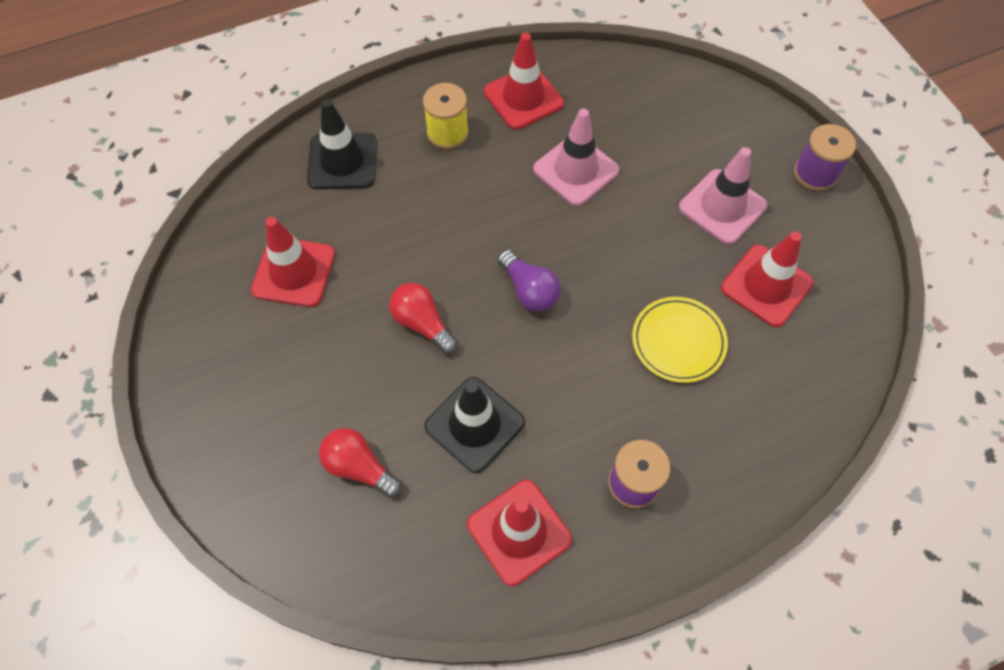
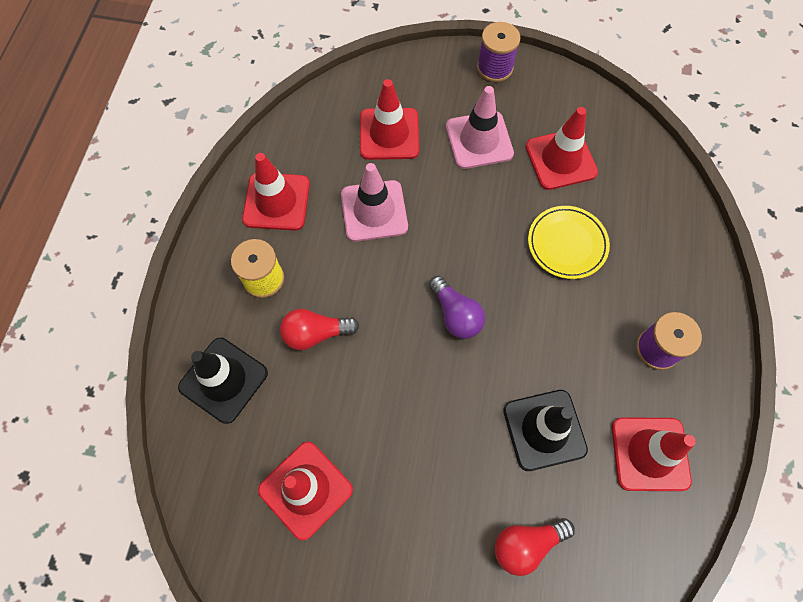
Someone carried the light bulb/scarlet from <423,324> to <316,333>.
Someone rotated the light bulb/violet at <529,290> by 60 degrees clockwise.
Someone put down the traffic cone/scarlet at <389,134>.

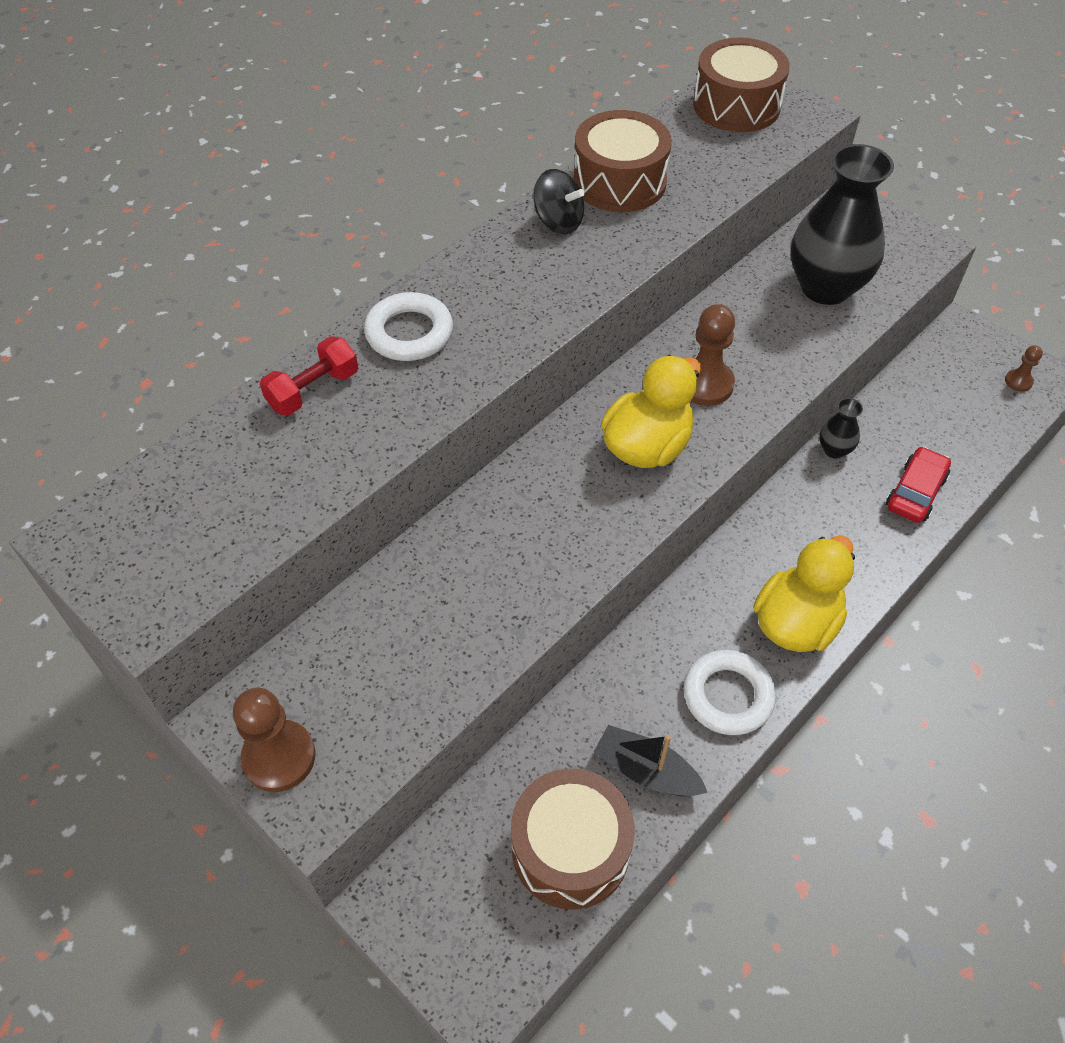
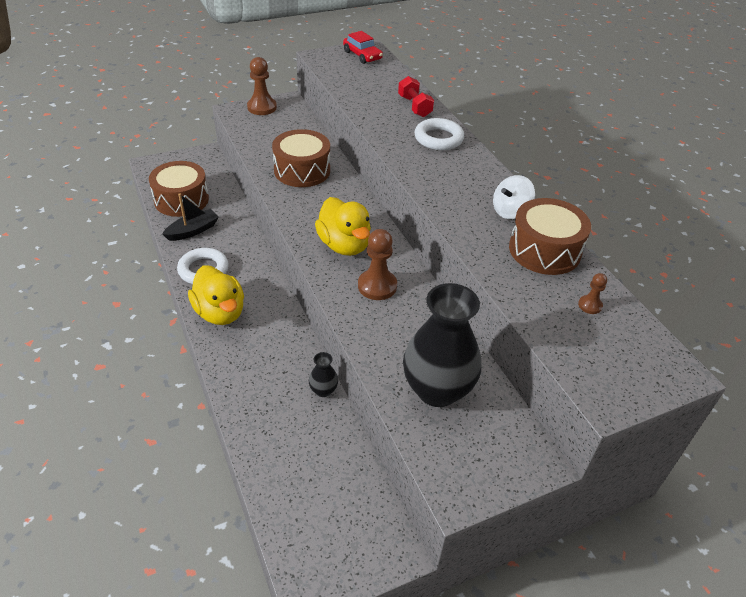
Someone repainted the spinning top/jet-black at <558,222>, which became the spinning top/white at <510,211>.
Someone carried the snare drum/brown from <736,105> to <302,170>.
Someone carried the automobile/scarlet from <915,492> to <362,55>.
Someone carried the pawn/brown from <1018,381> to <590,305>.

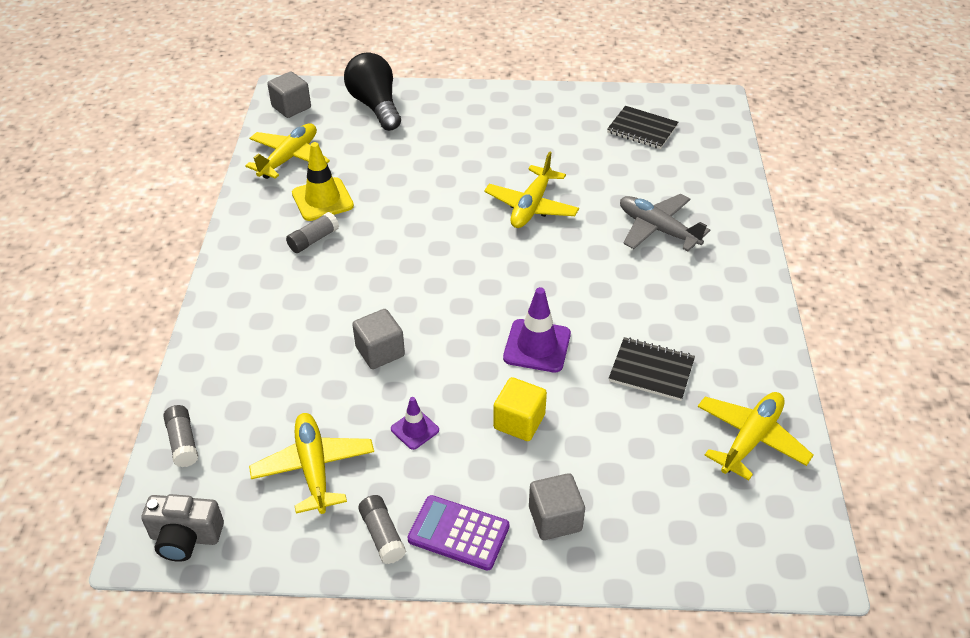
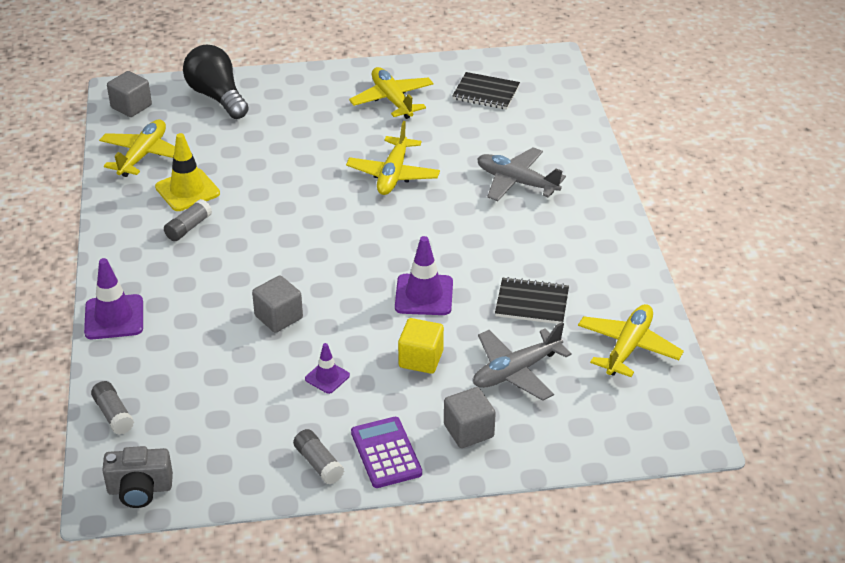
Someone carried the plane/yellow from <314,468> to <392,100>.
Someone rotated the adding machine/violet at <458,533> by 60 degrees clockwise.
Someone put down the traffic cone/violet at <114,317>.
Someone put down the plane/gray at <516,371>.

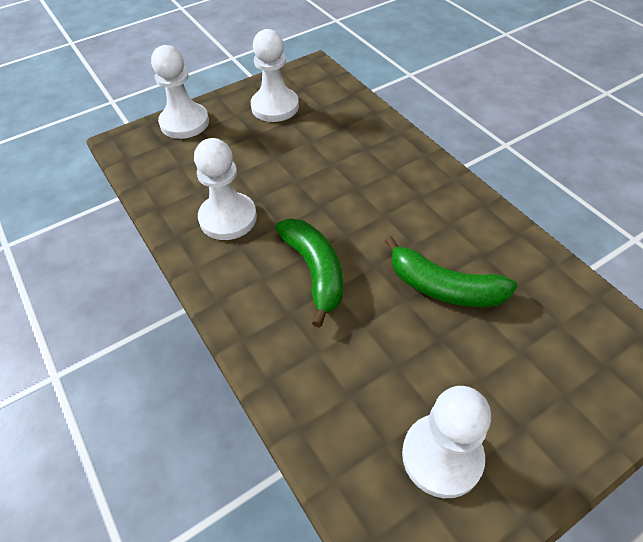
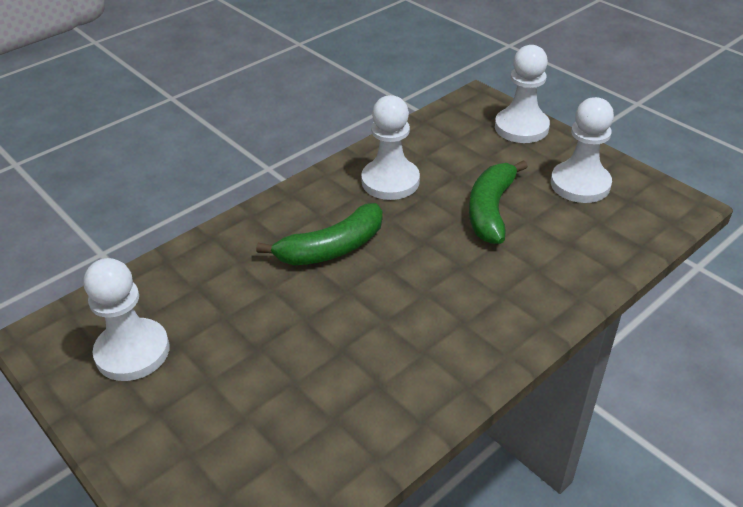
Someone carried the toy banana/green from <443,287> to <491,210>.

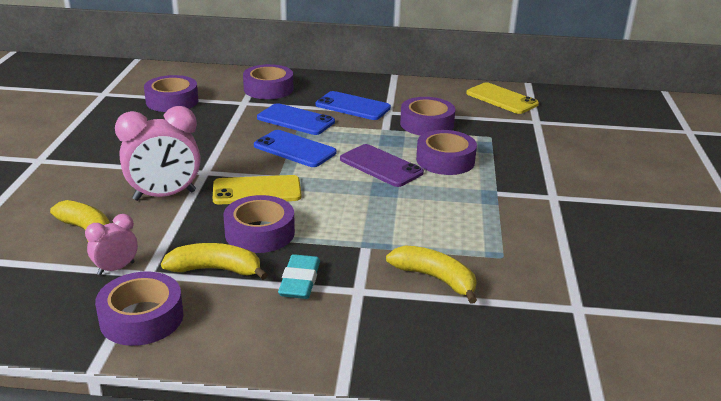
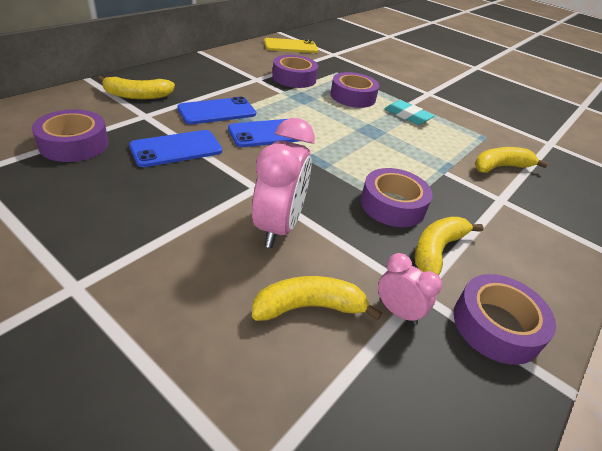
Someone rotated the bedside clock/rosy at <116,268> by 135 degrees clockwise.
Someone took away the phone/yellow at <257,191>.
Someone swapped the roll of tape/violet at <268,89> for the toy banana/yellow at <138,96>.
Someone carried the gum eraser/aqua from <300,281> to <407,116>.
Someone carried the phone/blue from <352,106> to <176,149>.
Someone took away the phone/violet at <381,166>.

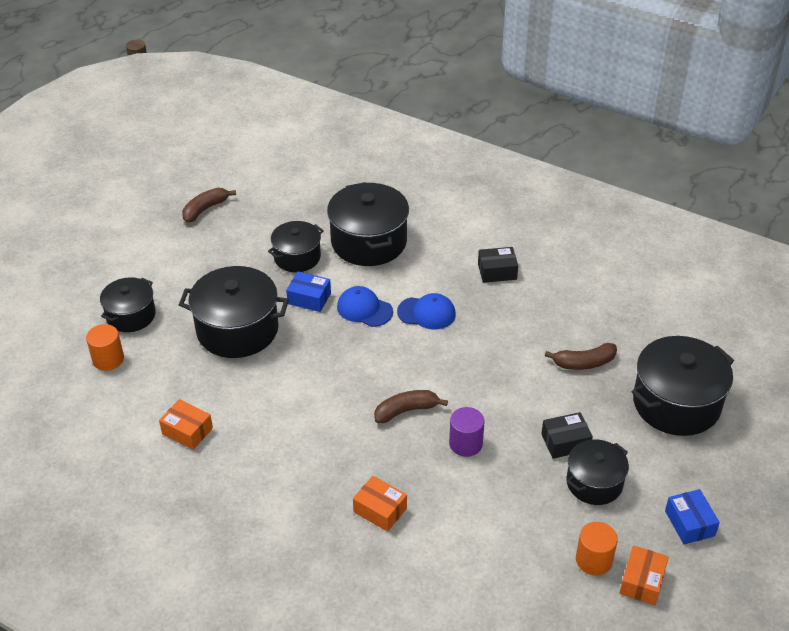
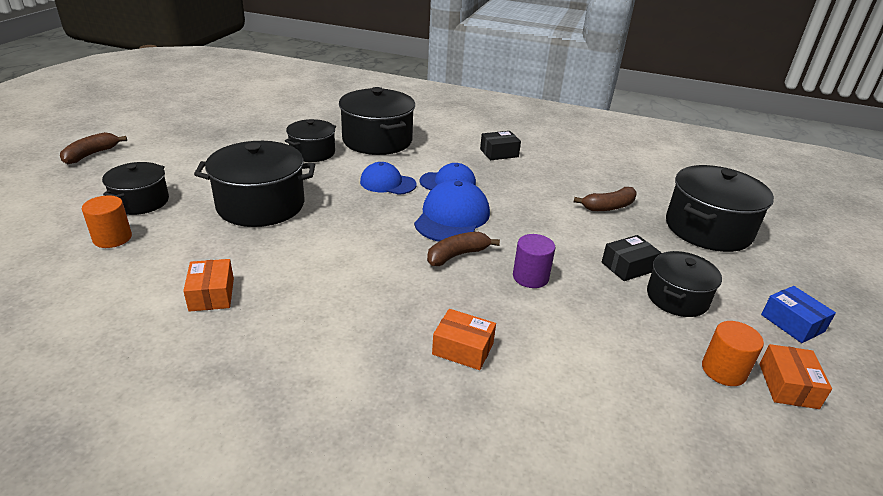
Someone rotated the box/orange at <187,431> by 60 degrees clockwise.
Someone carried the toy banana/brown from <205,209> to <91,154>.
Someone took away the box/blue at <309,298>.
Someone put down the baseball cap/blue at <452,217>.

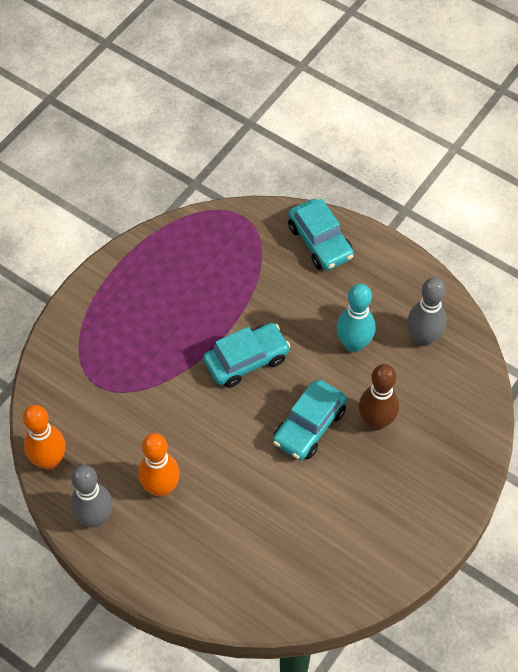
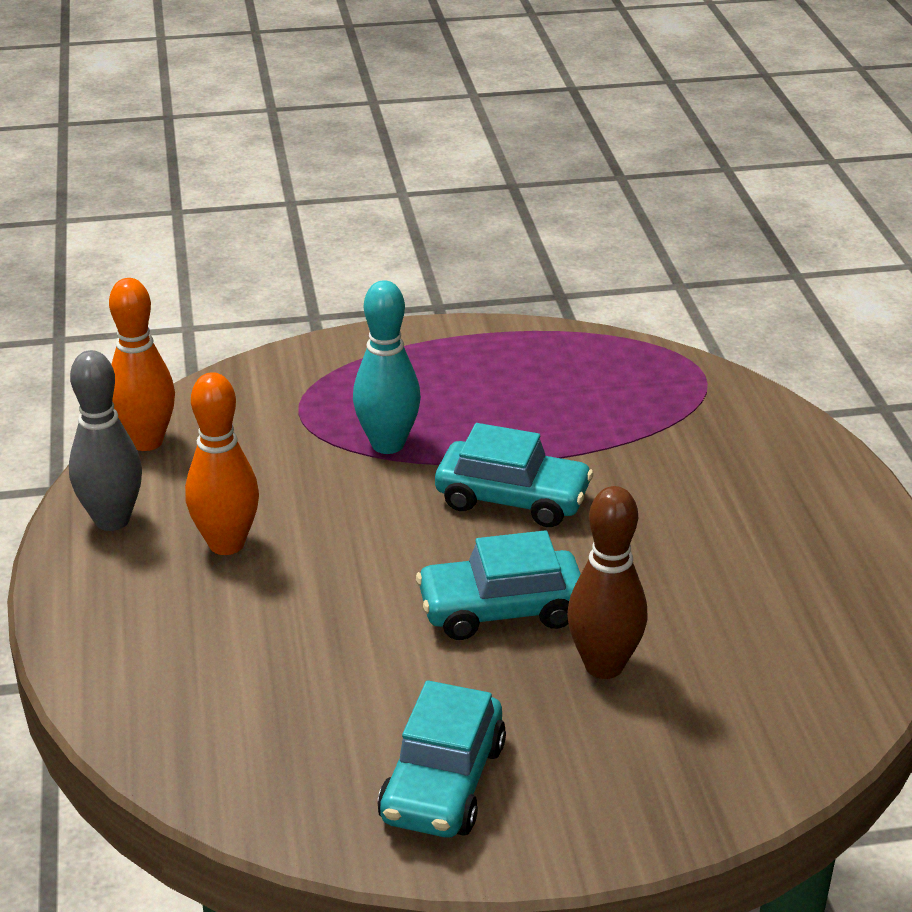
Someone carried the automobile/aqua from <320,242> to <443,783>.
Someone carried the bowling pin/aqua from <353,344> to <387,444>.
Someone took away the bowling pin/gray at <423,338>.

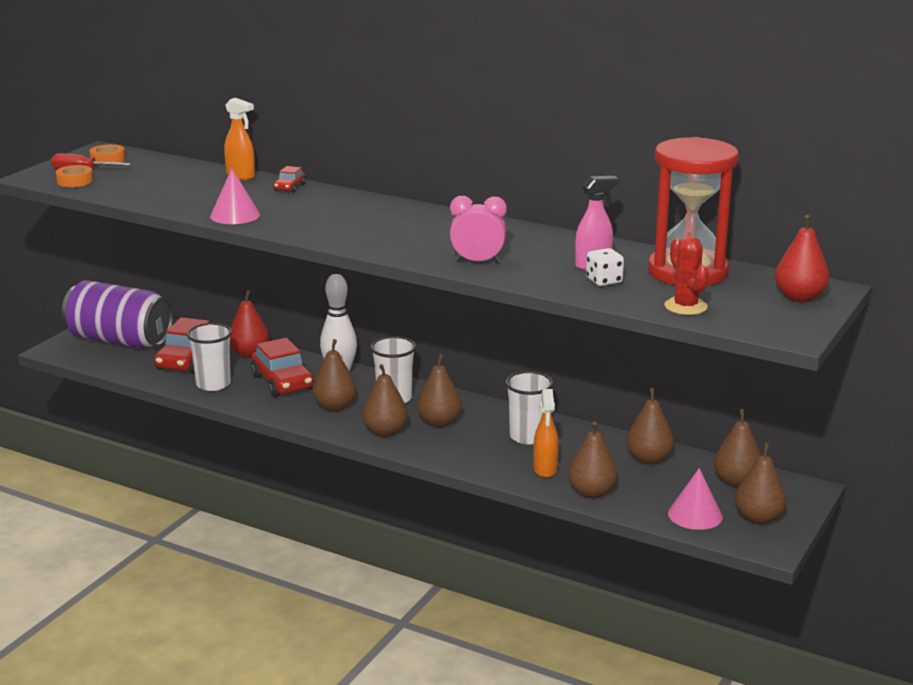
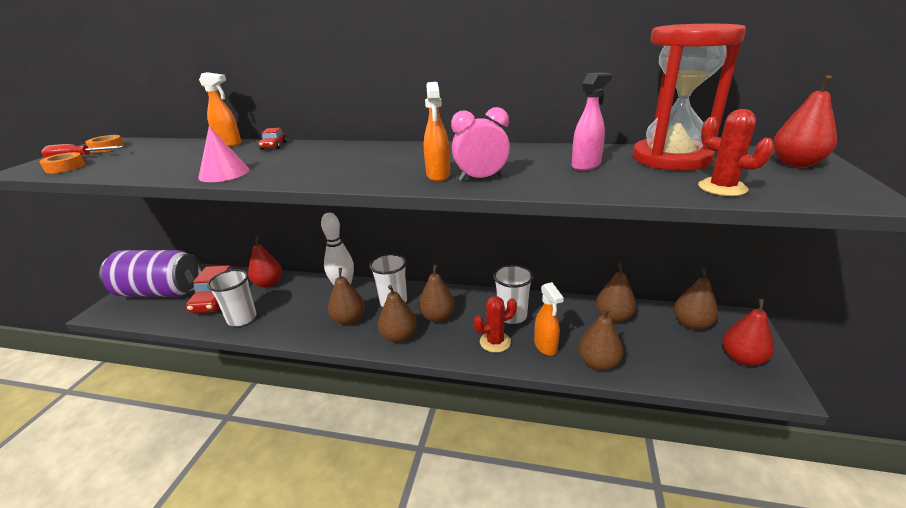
Someone took away the automobile/scarlet at <283,382>.
Someone took away the dice/white at <604,281>.
Someone took away the cone shape/rosy at <695,515>.
Someone repainted the pear fruit/brown at <758,518>, which became the pear fruit/scarlet at <742,358>.
Someone put down the spray cleaner/orange at <438,176>.
Someone put down the saguaro cactus/scarlet at <495,342>.

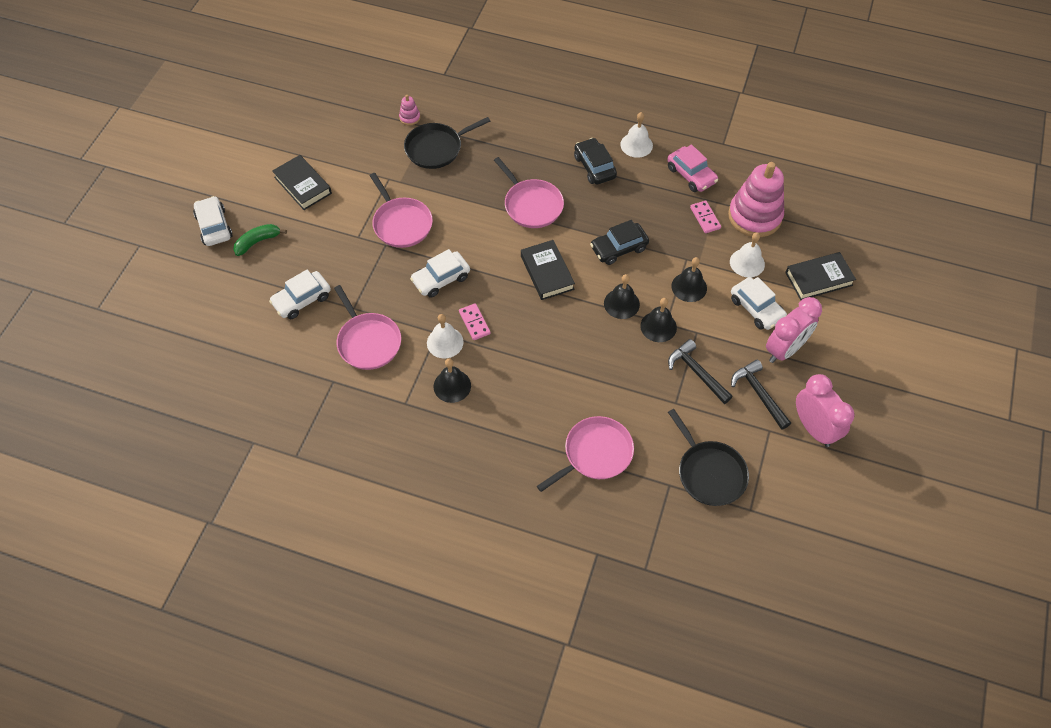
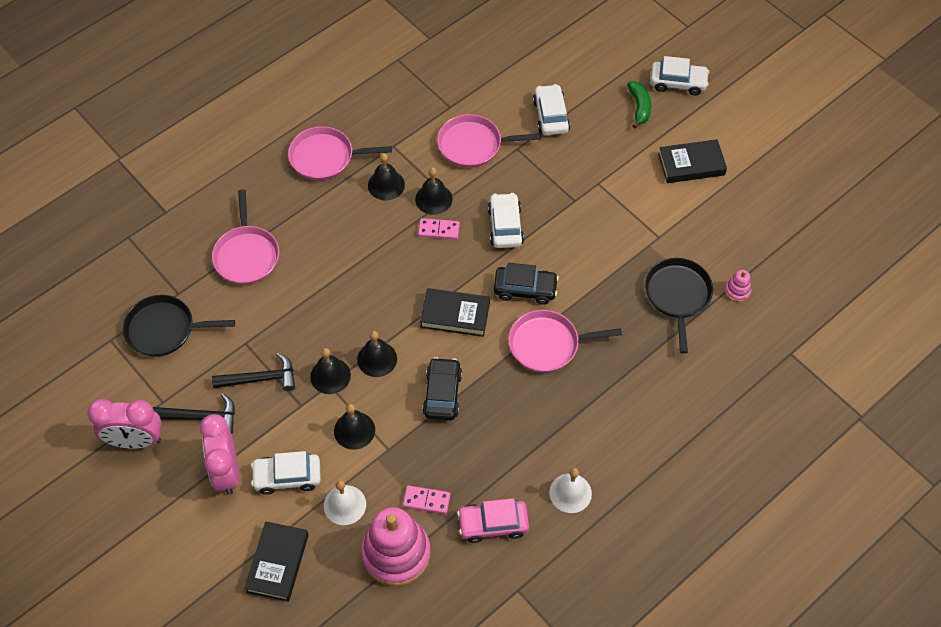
Someone carried the skillet/rosy from <401,223> to <325,157>.
Someone repainted the hand bell/white at <445,342>, which became the hand bell/jet-black at <433,199>.
Someone carried the automobile/jet-black from <594,167> to <525,289>.

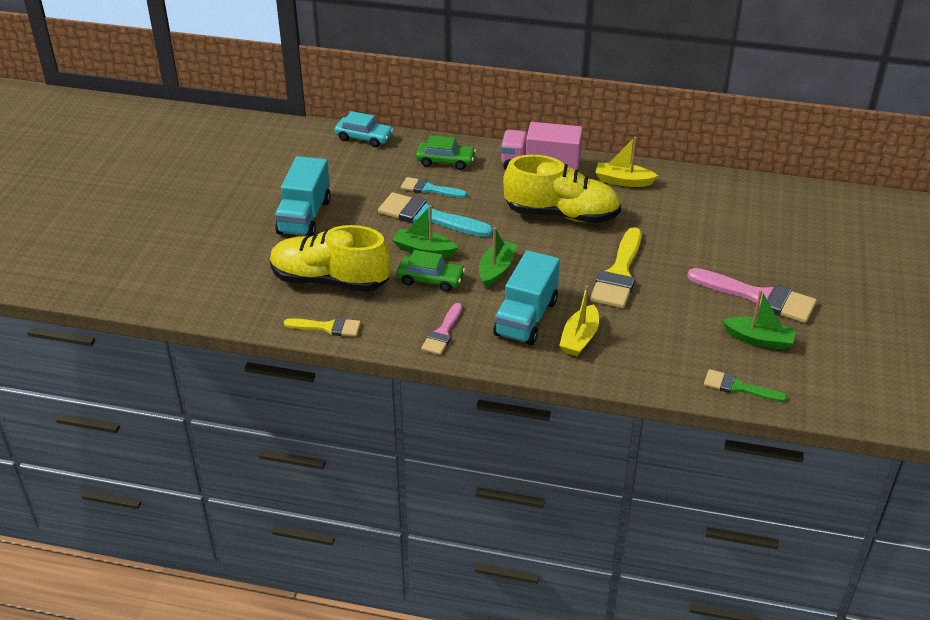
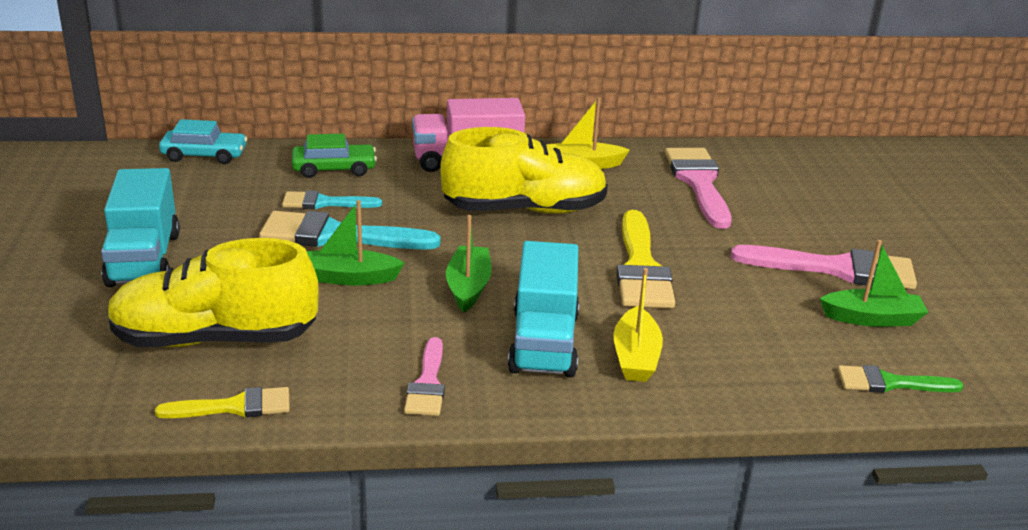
Someone took away the automobile/green at <430,279>.
Someone put down the paint brush/rosy at <699,183>.

